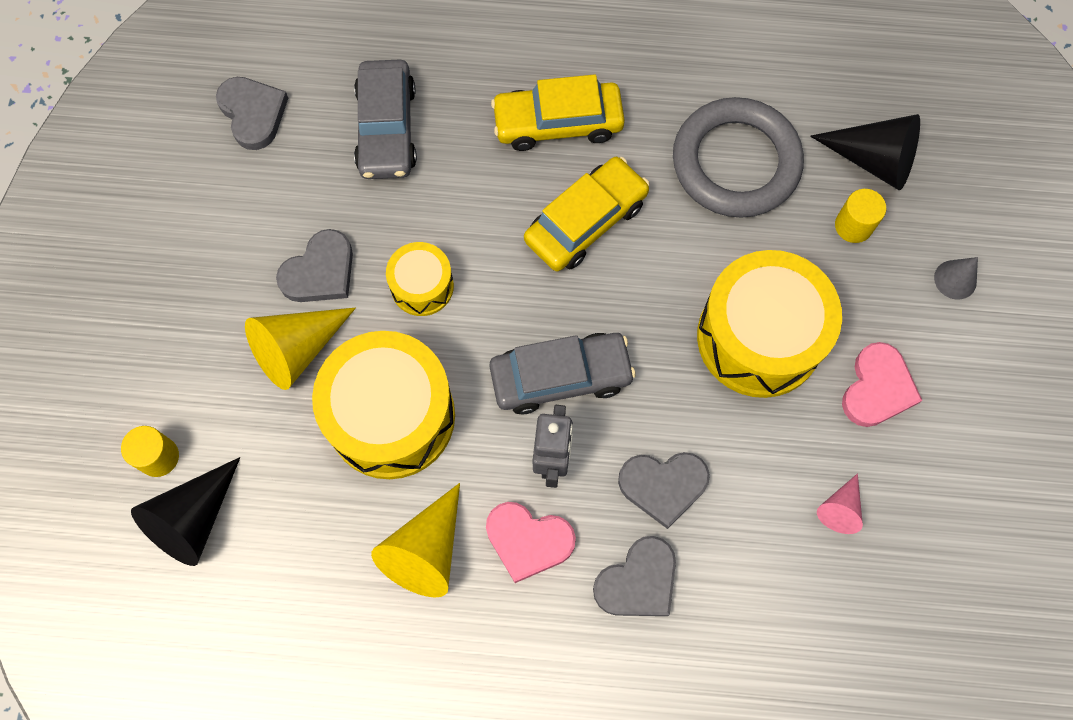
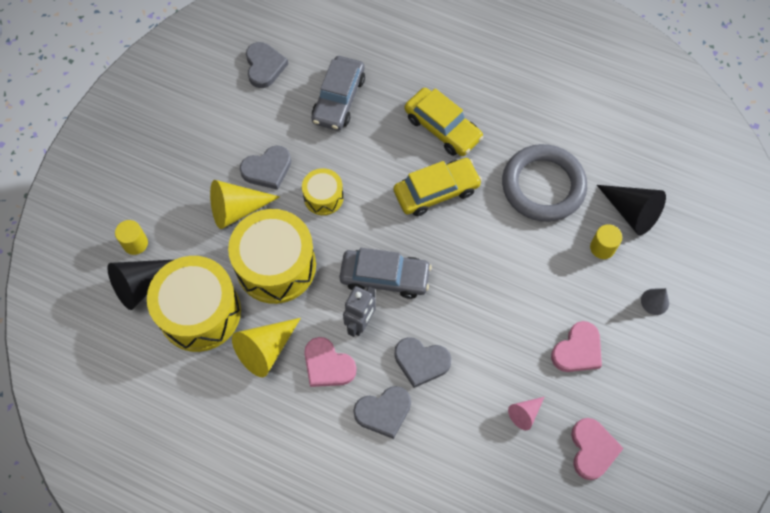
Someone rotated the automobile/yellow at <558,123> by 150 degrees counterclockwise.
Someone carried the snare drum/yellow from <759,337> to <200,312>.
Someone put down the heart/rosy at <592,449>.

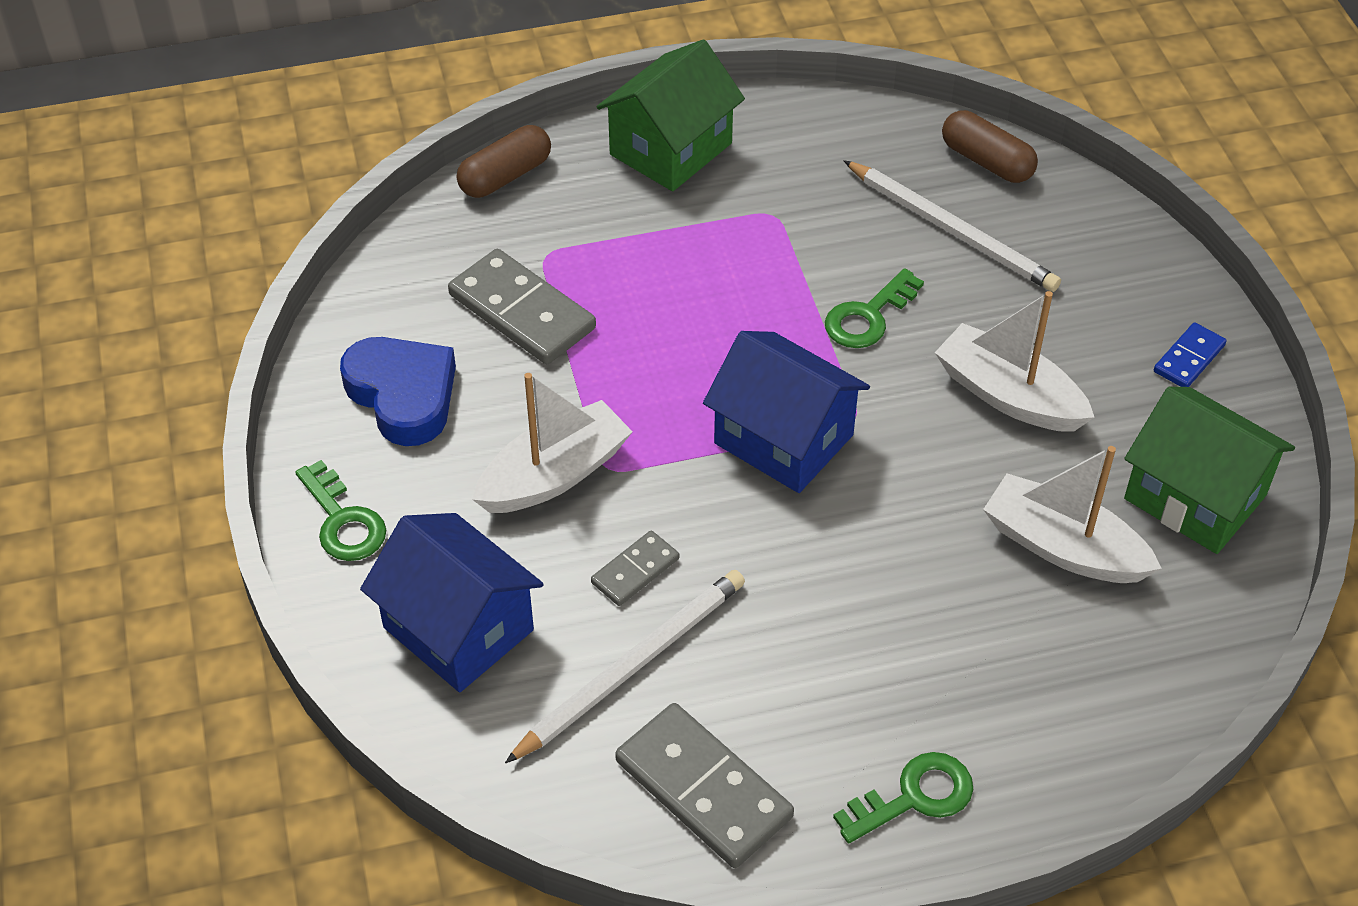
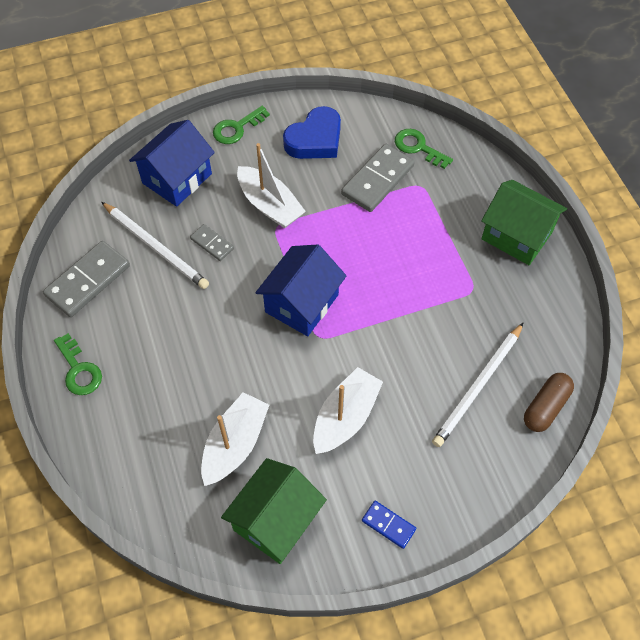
Someone took away the pill shape/brown at <505,176>.
Someone carried the door key/green from <868,316> to <418,147>.

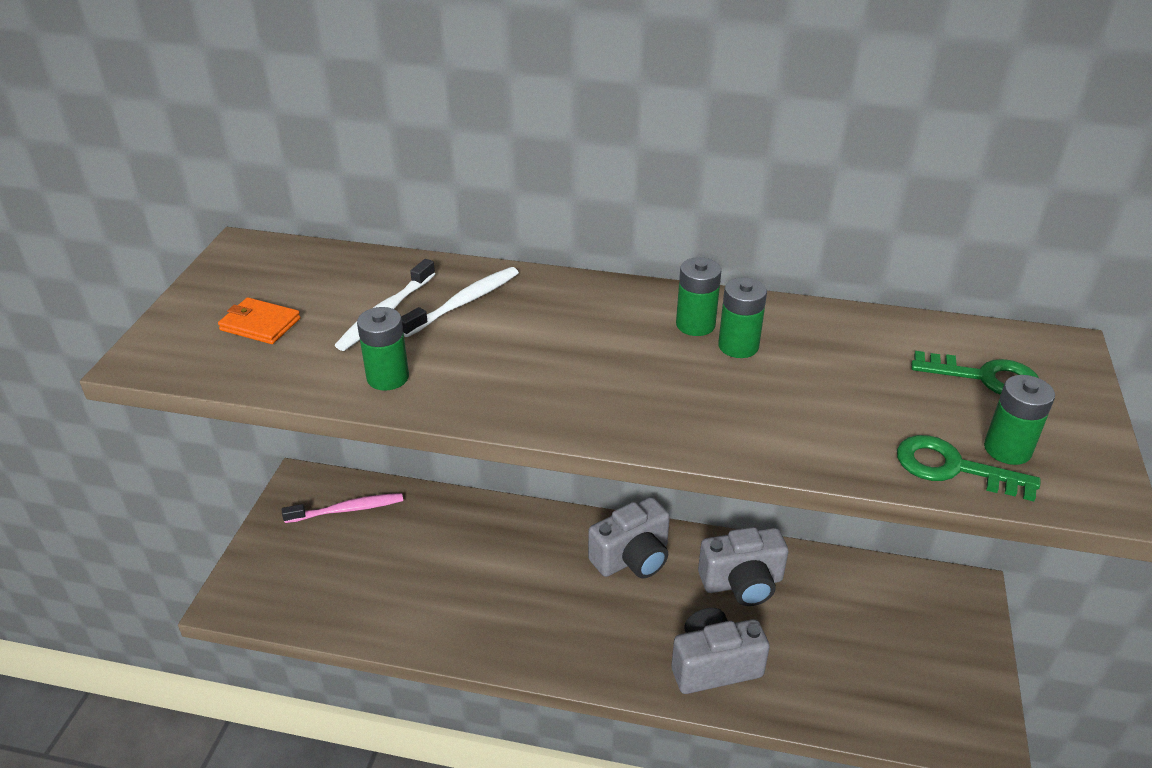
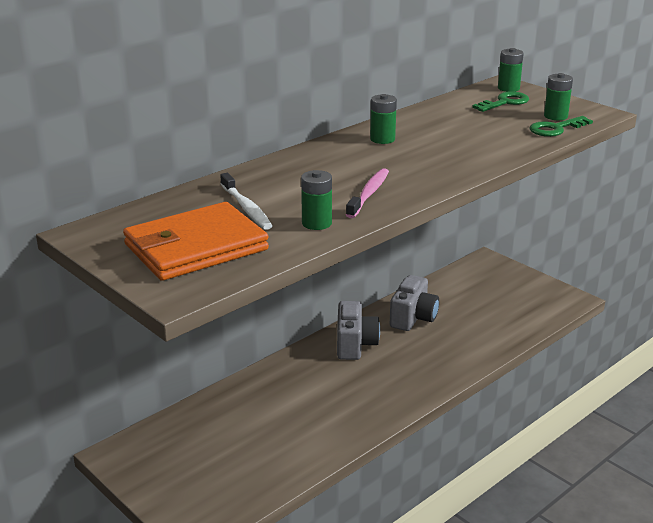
Someone scaled the billfold/orange at <260,324> by 2.29.
Someone carried the toothbrush/rosy from <347,509> to <369,194>.
Someone took away the toothbrush/white at <464,302>.
Someone took away the compact camera/gray at <714,665>.
Someone carried the power cell/green from <738,346> to <508,88>.

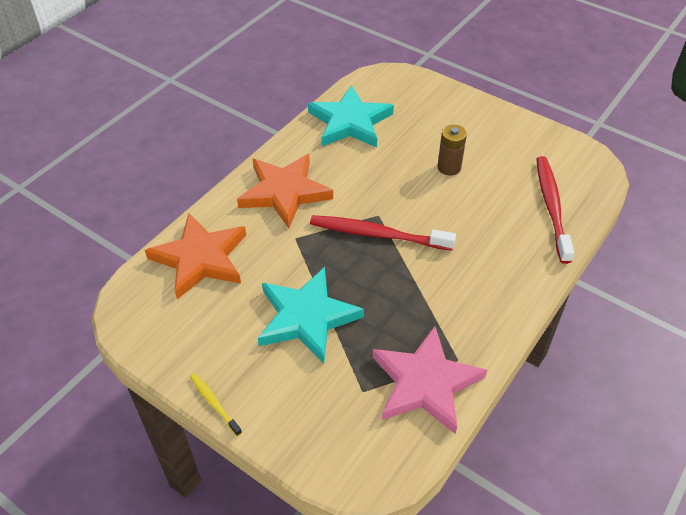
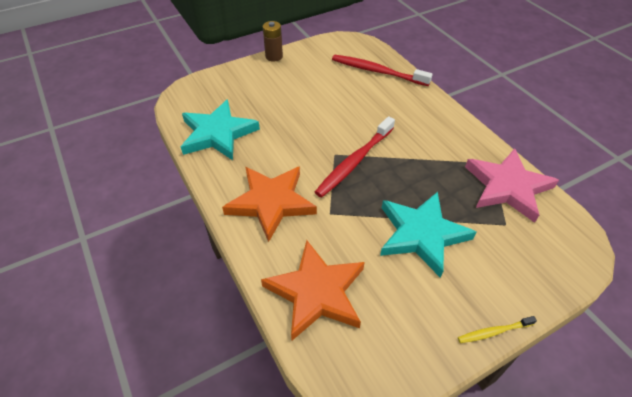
Someone carried the power cell/brown from <449,167> to <274,56>.

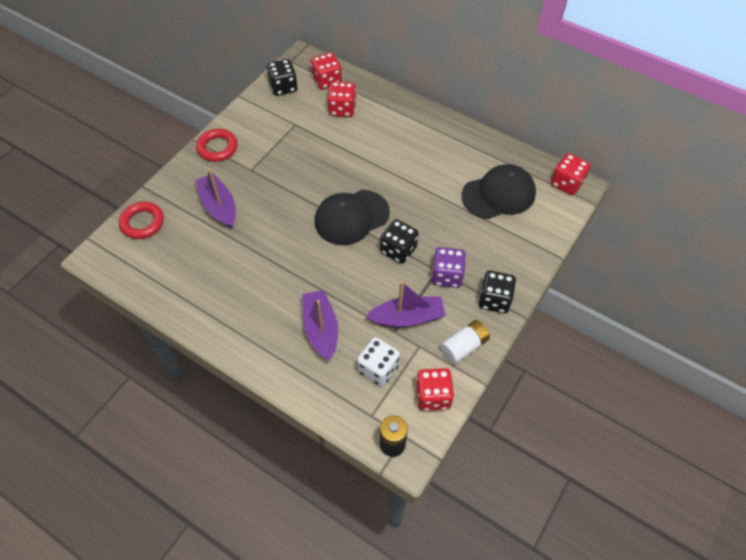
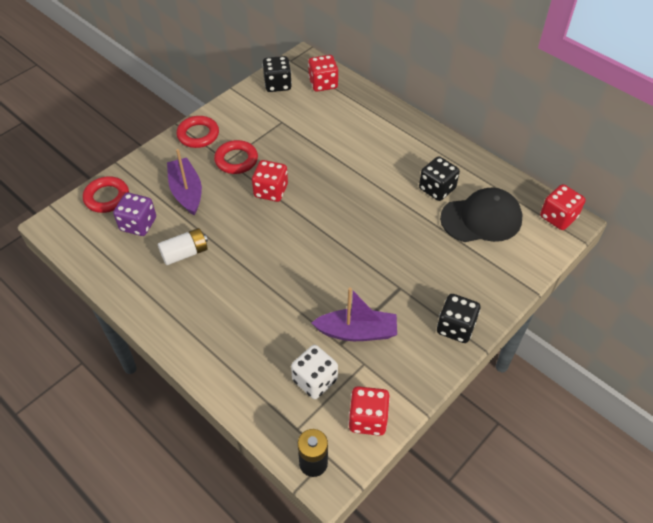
Someone took away the sailboat/violet at <321,329>.
Someone took away the baseball cap/jet-black at <351,217>.
Someone carried the dice/scarlet from <342,109> to <271,191>.
Someone carried the dice/jet-black from <398,250> to <437,189>.
Someone carried the dice/violet from <447,276> to <138,224>.
Someone carried the power cell/white from <464,346> to <185,253>.
Someone put down the ring/scarlet at <236,160>.

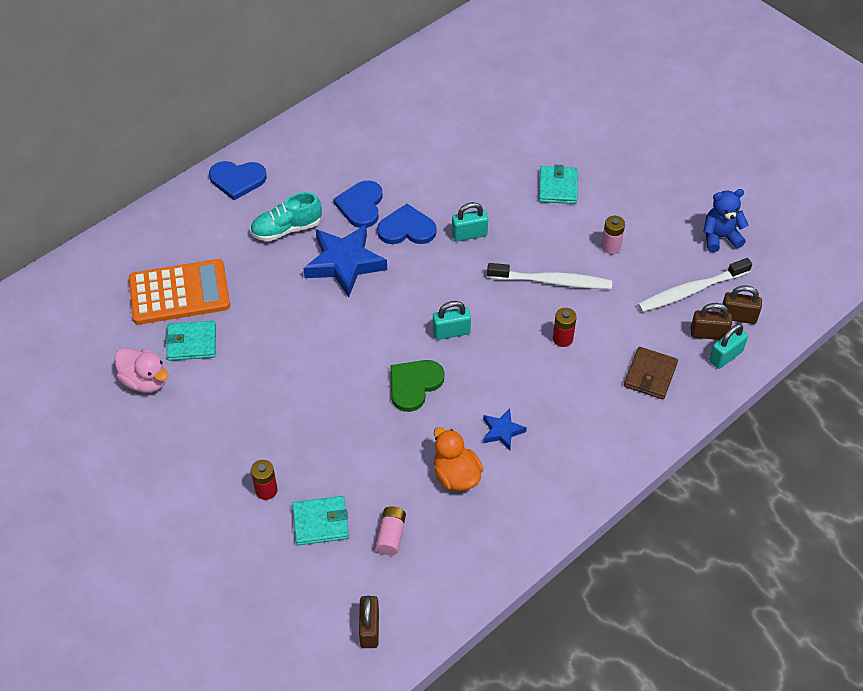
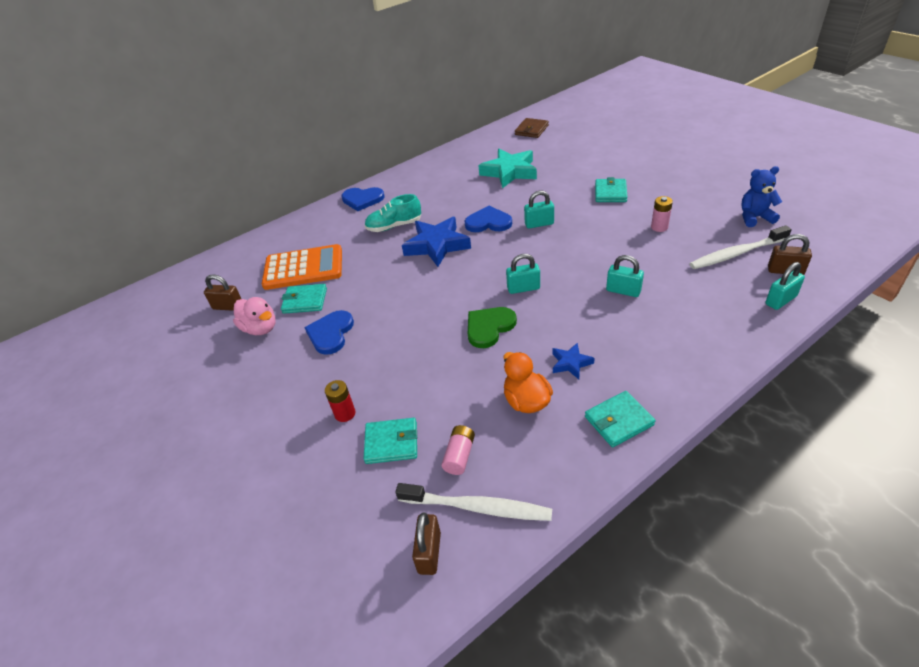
Someone carried the heart/blue from <361,205> to <330,333>.
Someone carried the toothbrush/white from <552,281> to <477,507>.
Someone swapped the power cell/scarlet at <562,339> for the small lock/aqua at <623,291>.
Someone carried the billfold/brown from <650,375> to <531,130>.
Someone carried the small lock/brown from <708,334> to <228,306>.
Someone put down the star shape/aqua at <509,172>.
Someone put down the billfold/aqua at <618,421>.

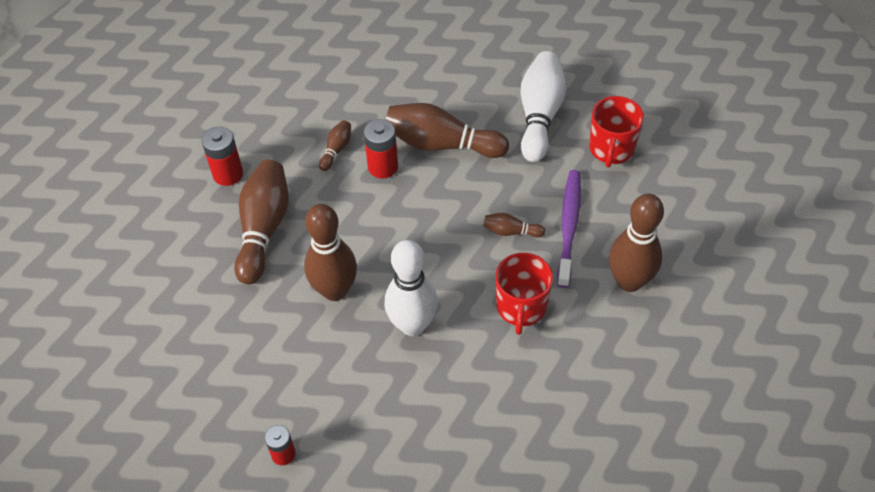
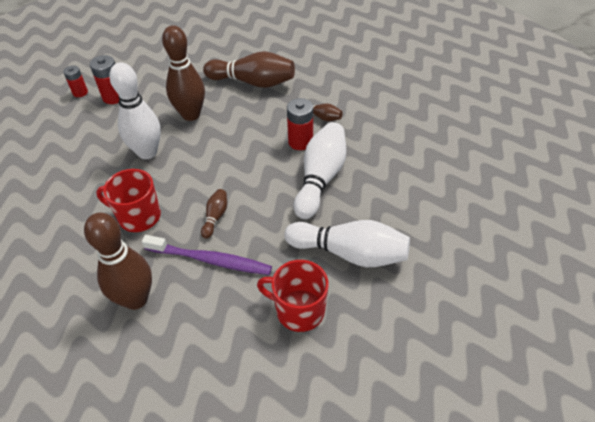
Someone carried the power cell/scarlet from <228,174> to <114,97>.
Someone repainted the bowling pin/brown at <442,144>, which became the bowling pin/white at <320,178>.

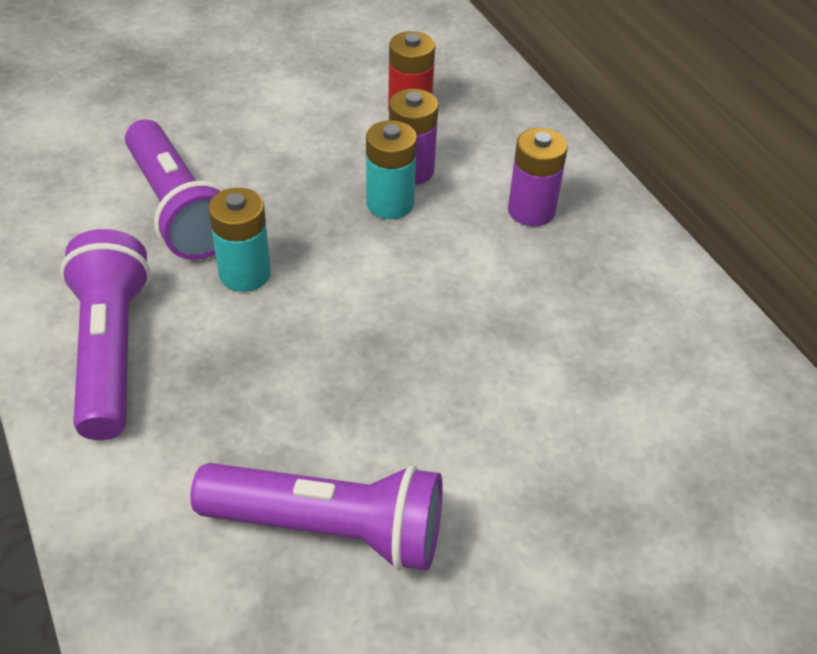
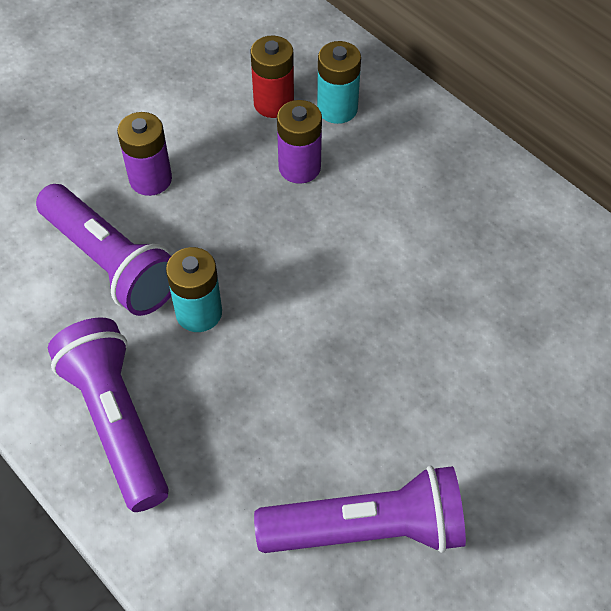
Someone carried the power cell/aqua from <390,203> to <337,109>.
Someone carried the power cell/violet from <531,211> to <150,179>.

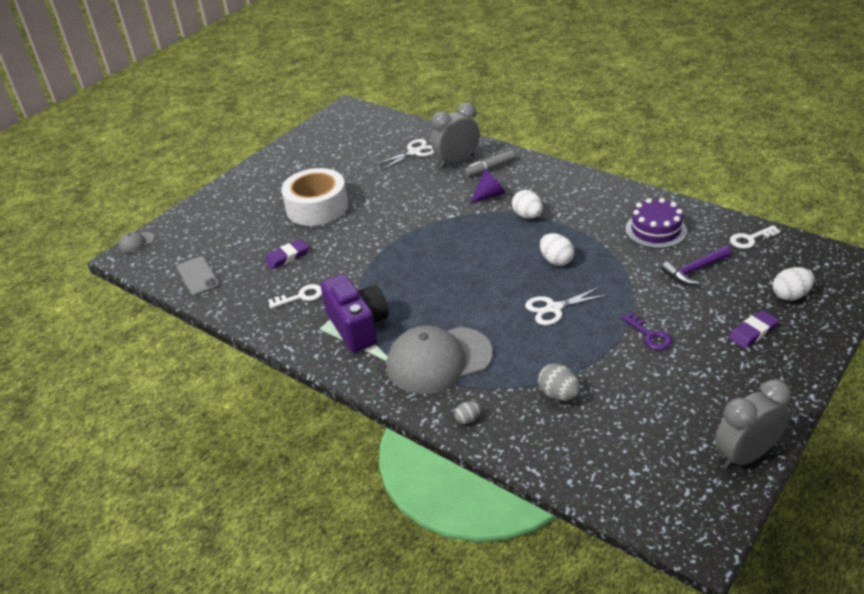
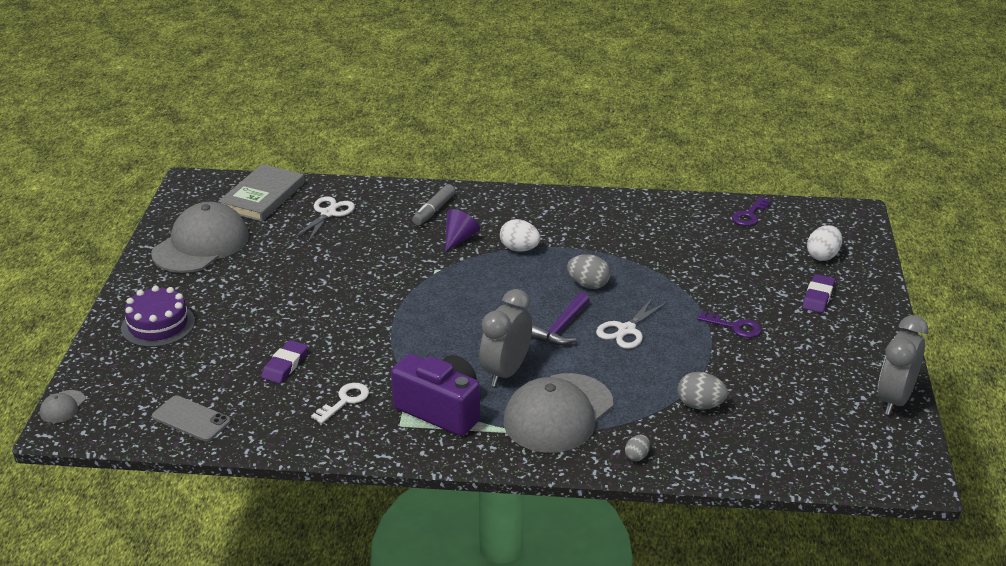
Someone took away the roll of tape/white at <317,207>.
Someone carried the bedside clock/gray from <457,161> to <506,372>.
Someone repainted the egg shape/white at <556,260>, which became the egg shape/gray at <588,285>.
Someone carried the gateau/violet from <655,230> to <158,325>.
Someone carried the hammer/violet from <695,270> to <561,328>.
Someone repainted the door key/white at <750,239>, which became the door key/violet at <749,215>.
Someone put down the baseball cap/gray at <201,244>.
Someone put down the book/gray at <262,197>.

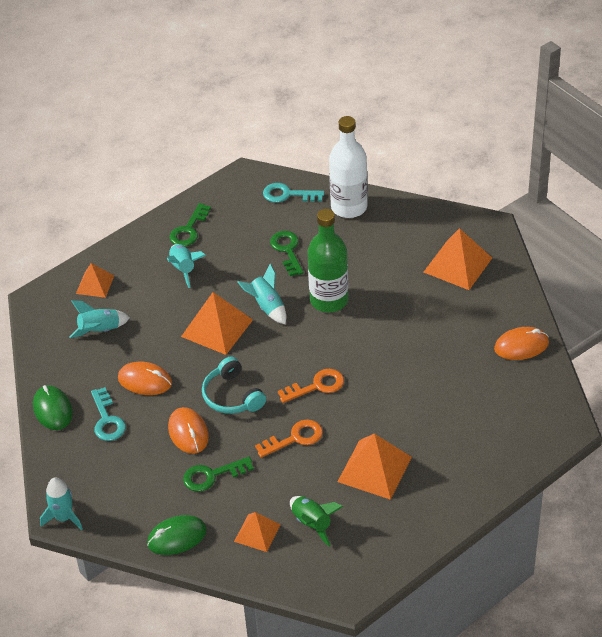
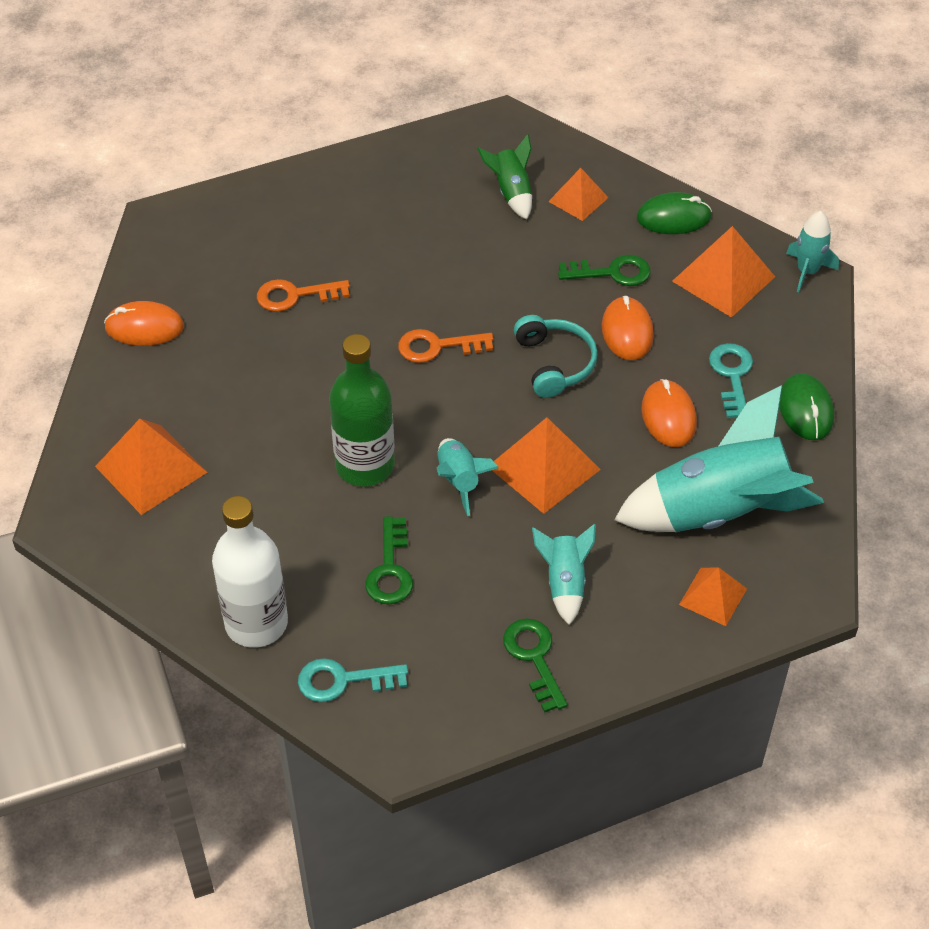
Someone scaled the rocket/aqua at <100,331> by 2.11.
Someone rotated the computer mouse/orange at <145,381> by 45 degrees clockwise.
Someone rotated the door key/green at <189,230> by 60 degrees counterclockwise.
Someone carried the door key/orange from <295,438> to <295,295>.
Someone rotated the door key/aqua at <288,195> by 150 degrees clockwise.
Someone carried the pyramid/orange from <374,469> to <723,279>.

